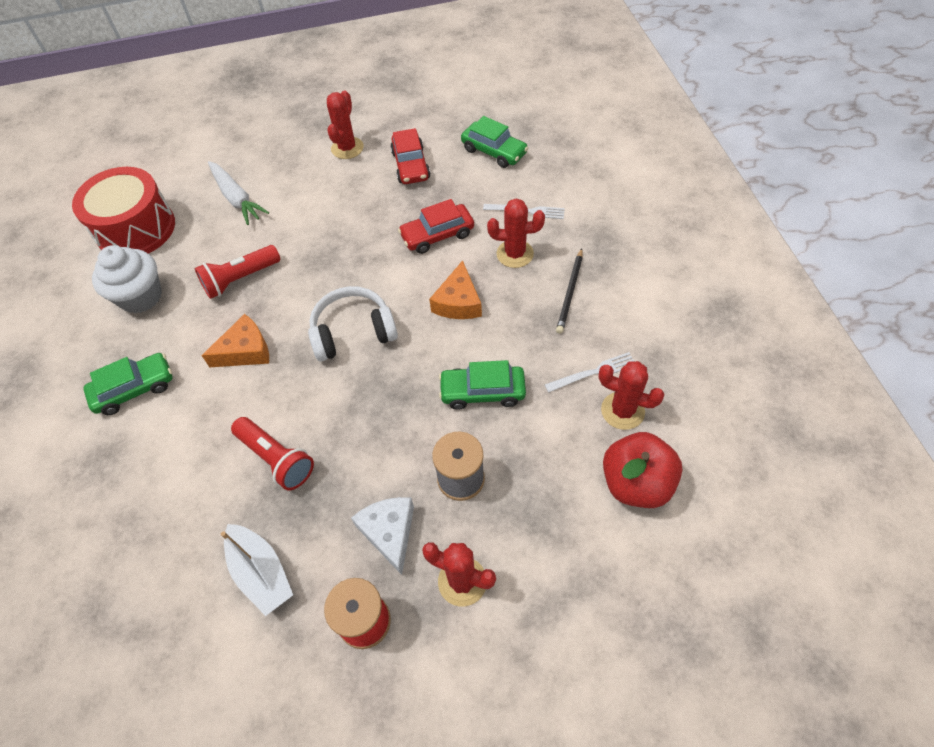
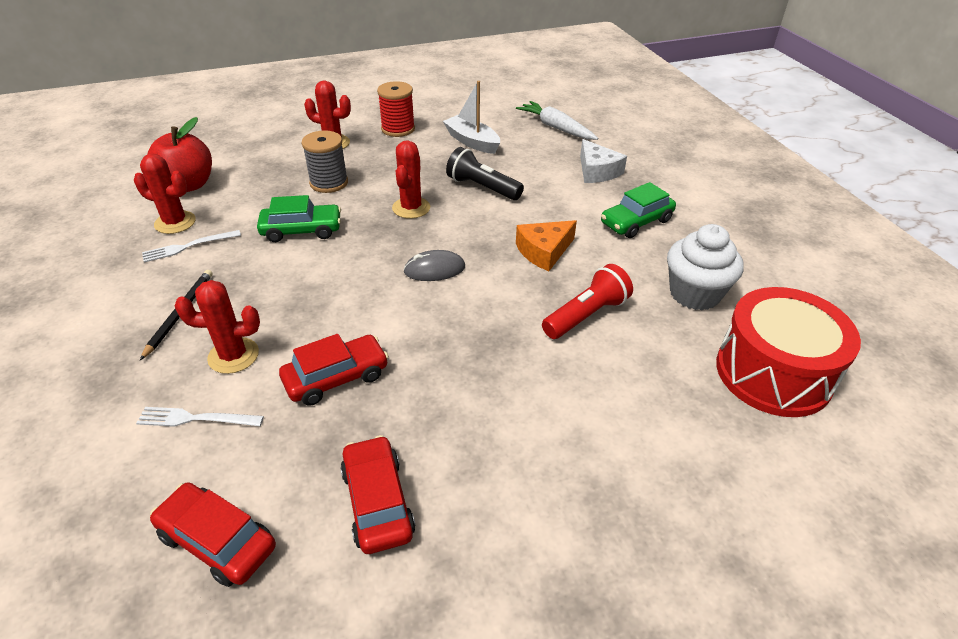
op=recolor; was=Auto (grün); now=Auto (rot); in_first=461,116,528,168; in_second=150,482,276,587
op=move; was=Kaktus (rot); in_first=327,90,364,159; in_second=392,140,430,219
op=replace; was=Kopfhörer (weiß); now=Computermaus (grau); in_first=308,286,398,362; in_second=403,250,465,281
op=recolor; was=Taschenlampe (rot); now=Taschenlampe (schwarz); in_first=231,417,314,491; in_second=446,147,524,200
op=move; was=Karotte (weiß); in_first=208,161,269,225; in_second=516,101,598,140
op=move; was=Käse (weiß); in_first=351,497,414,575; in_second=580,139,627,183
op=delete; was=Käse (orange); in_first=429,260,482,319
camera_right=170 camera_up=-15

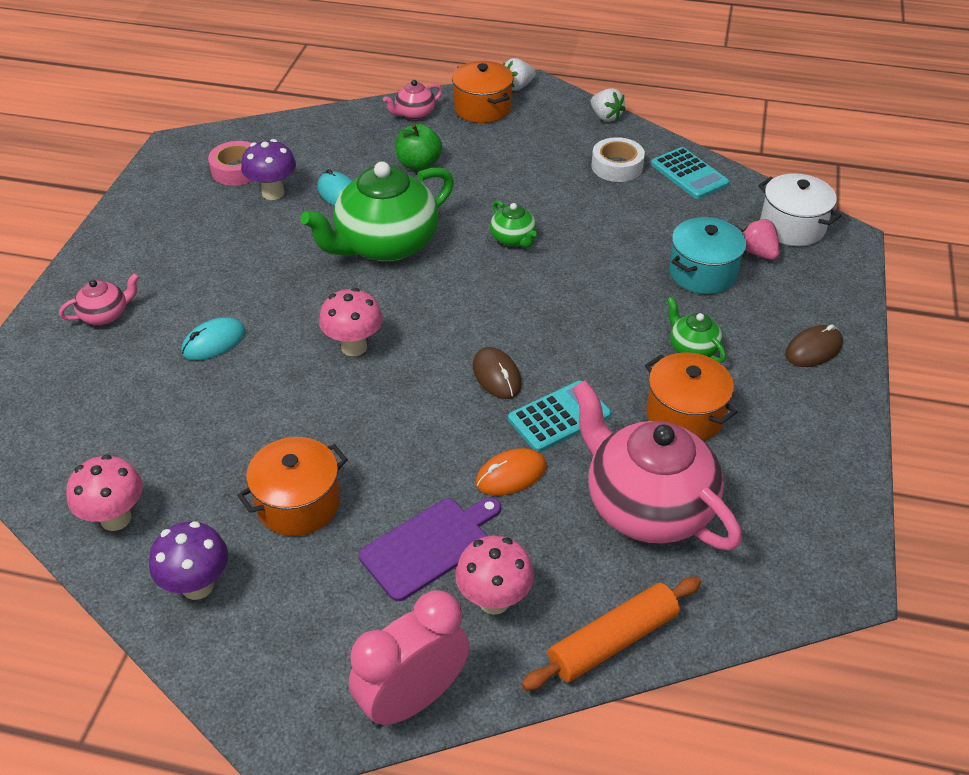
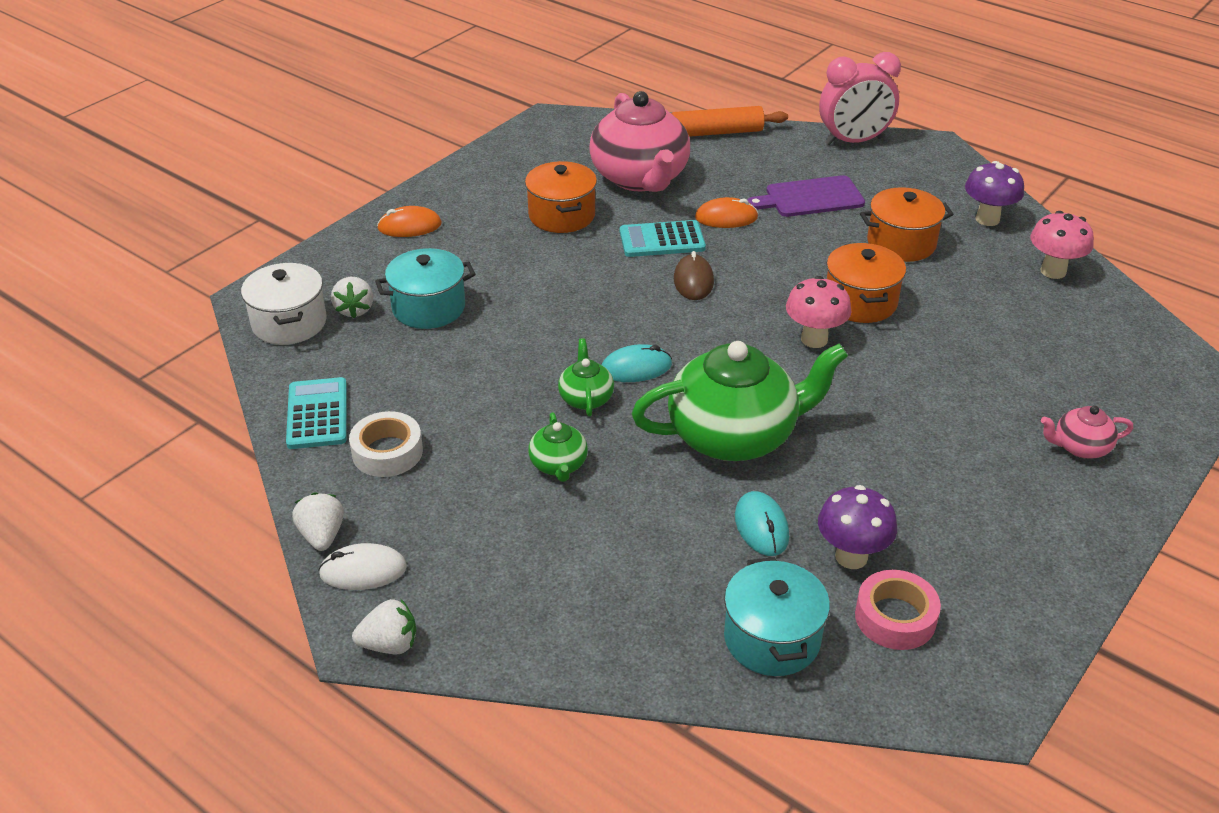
op=insert; now=Computermaus (weiß); in_second=318,543,407,590
op=recolor; was=Erdbeere (rosa); now=Erdbeere (weiß); in_first=743,219,780,260; in_second=331,277,373,318
op=recolor; was=Computermaus (braun); now=Computermaus (orange); in_first=785,324,843,367; in_second=377,206,442,237
op=move; was=Teekanne (grün); in_first=667,297,726,363; in_second=528,412,588,482
op=move; was=Computermaus (türkis); in_first=181,317,246,360; in_second=602,344,672,382
op=insert; now=Kochtopf (türkis); in_second=724,557,830,676
op=move; was=Kochtopf (orange); in_first=452,61,514,123; in_second=827,243,906,323
op=delete; was=Teekanne (rosa); in_first=383,80,443,120
op=delete; was=Apfel (grün); in_first=396,124,442,171
op=delete; was=Pilz (rosa); in_first=455,536,534,615
camera_right=-155 camera_up=-5

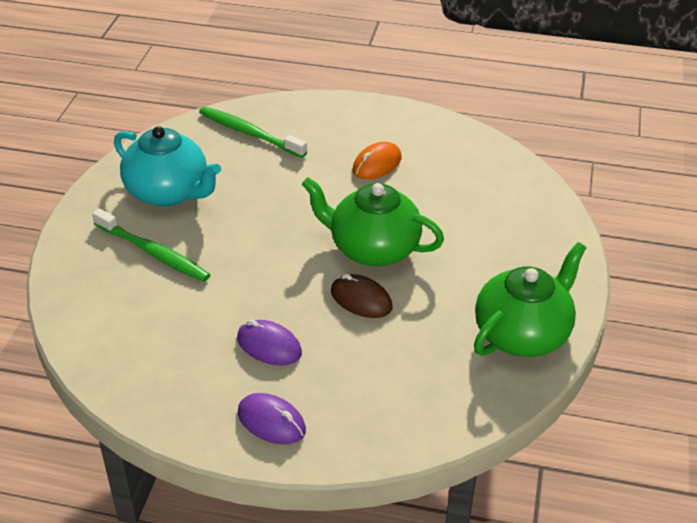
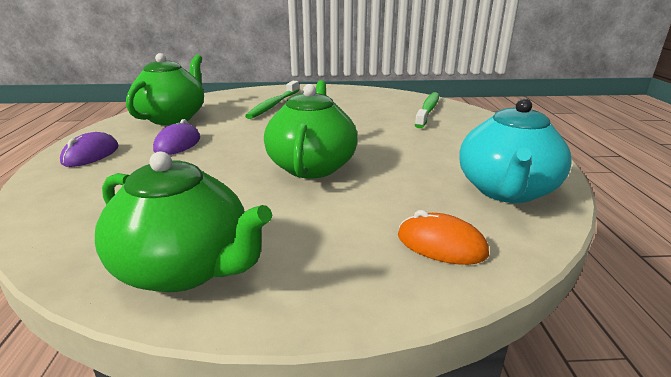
op=insert; now=Teekanne (grün); in_second=126,53,204,125
op=move; was=Computermaus (orange); in_first=352,142,402,179; in_second=398,210,489,265
op=move; was=Teekanne (türkis); in_first=114,126,221,206; in_second=459,98,571,203
op=delete; was=Computermaus (braun); in_first=331,273,392,318
camera_right=75 camera_up=-15

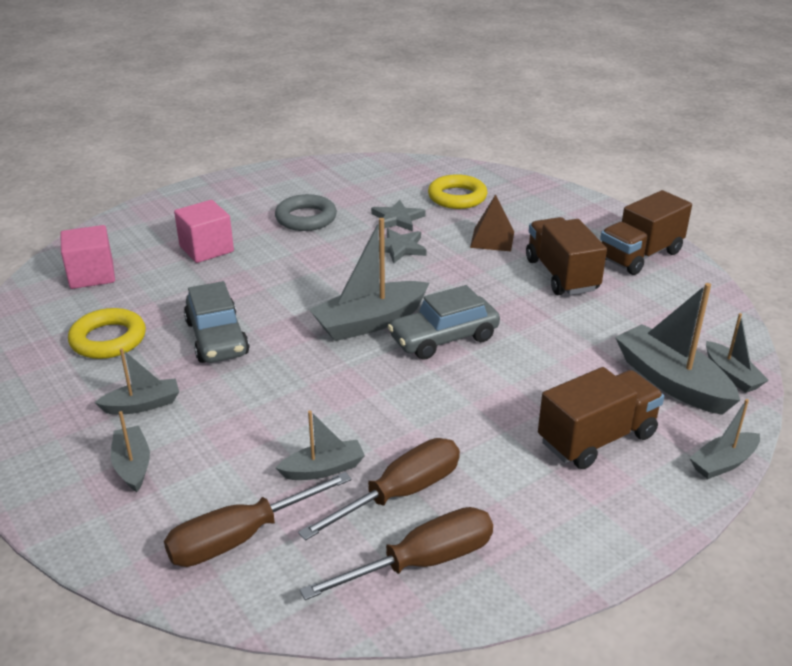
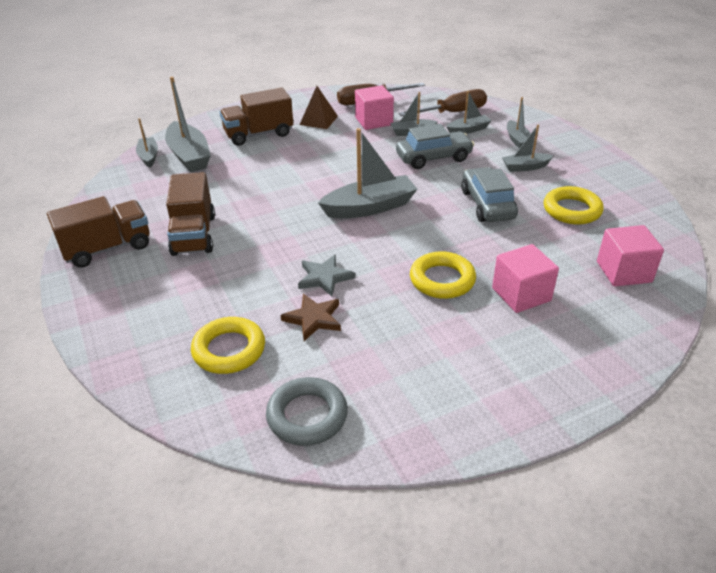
op=move; was=Ring (grau); in_first=275,194,337,231; in_second=266,377,348,446
op=recolor; was=Stern (grau); now=Stern (braun); in_first=371,200,426,231; in_second=280,294,341,341
op=move; was=Pyramide (braun); in_first=470,194,514,251; in_second=300,86,338,129
op=replace; was=Schraubenzieher (braun); now=Kubus (rosa); in_first=298,438,460,540; in_second=355,85,394,130
op=move; was=Auto (grau); in_first=388,285,500,360; in_second=396,124,475,169
op=insert; now=Ring (gelb); in_second=410,251,476,299
op=move; was=Boot (grau); in_first=689,399,760,479; in_second=447,91,492,134
camera_right=-170 camera_up=5

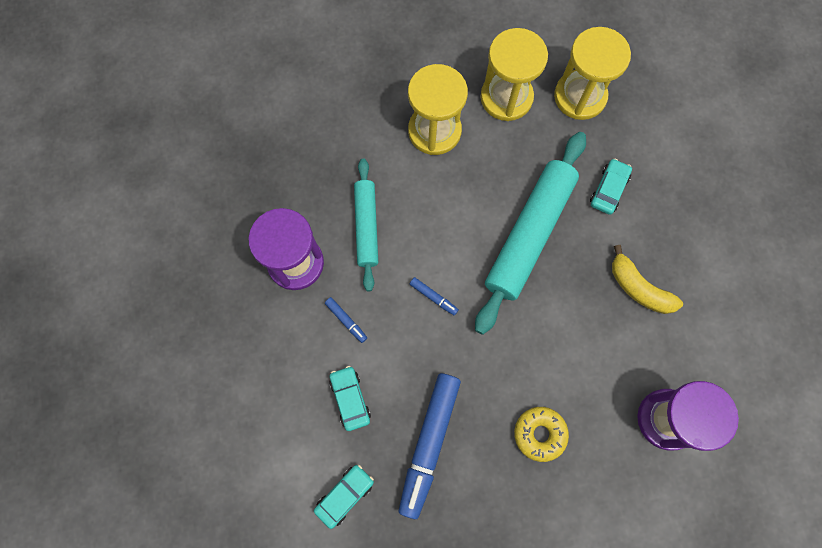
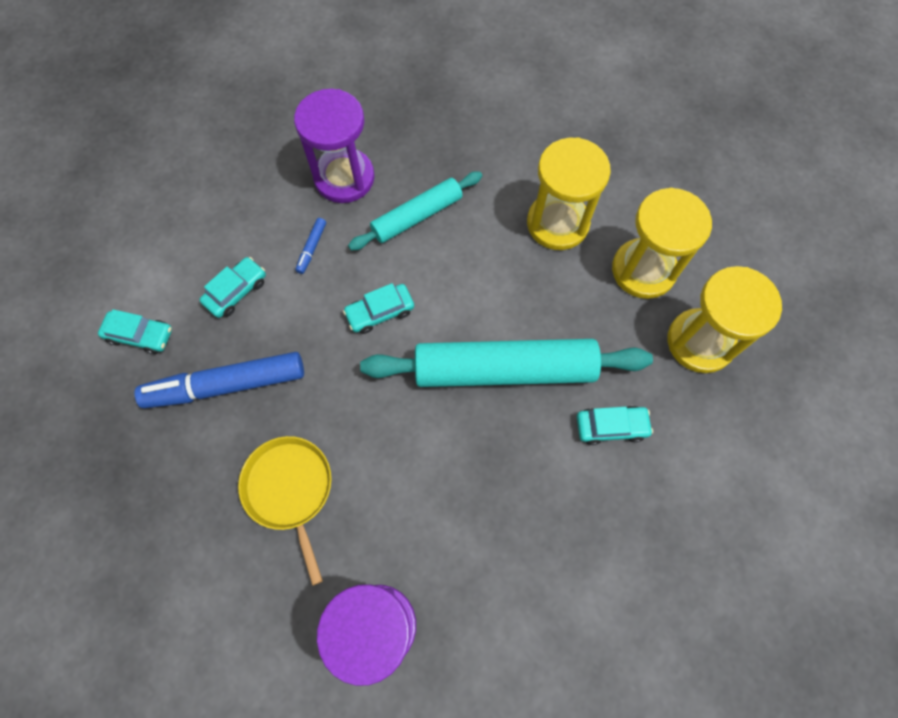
op=replace; was=Donut (gelb); now=Pfanne (gelb); in_first=514,407,569,462; in_second=238,436,332,586
op=replace; was=Filzstift (blau); now=Auto (türkis); in_first=410,277,459,316; in_second=343,283,414,334
op=delete; was=Banane (gelb); in_first=612,245,683,314
camera_right=60 camera_up=-5

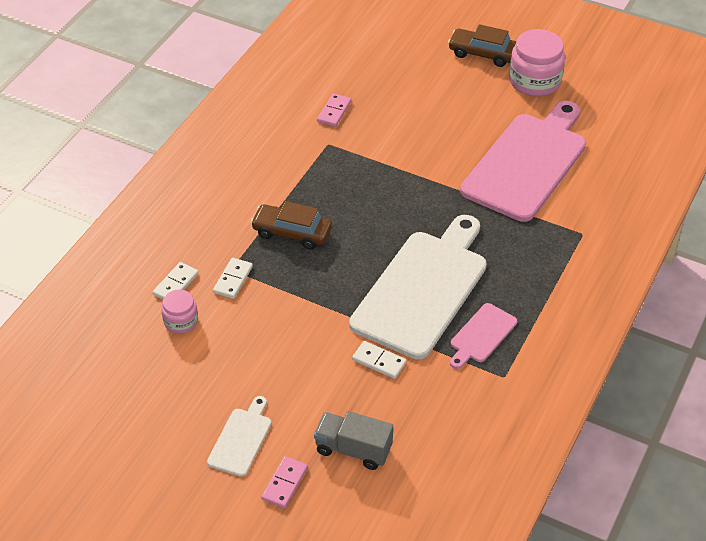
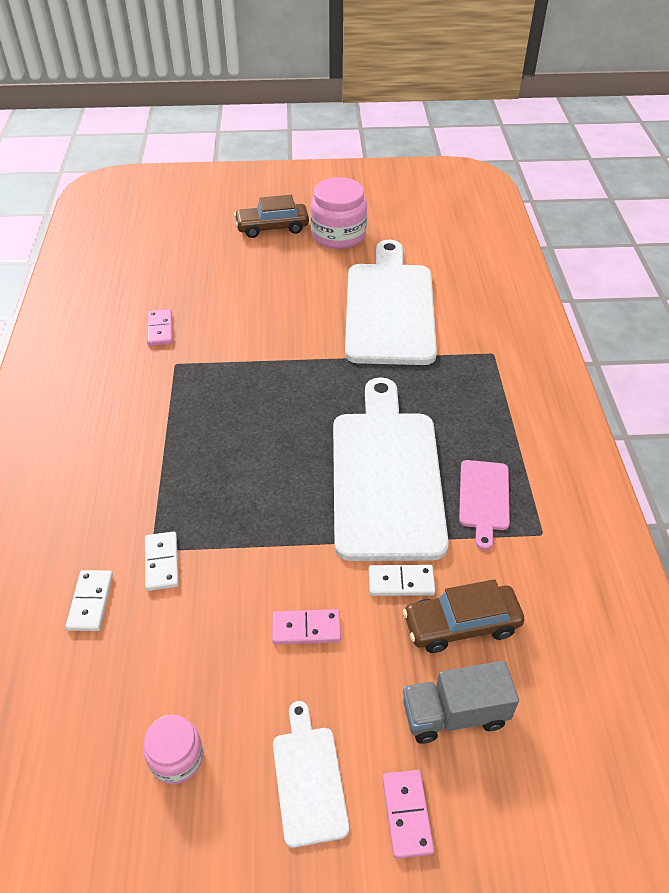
op=move; was=Einmachglas (rosa); in_first=161,289,198,334; in_second=143,715,203,784
op=insert; now=Dominostein (rosa); in_second=272,609,341,645
op=recolor; was=Schneidebrett (rosa); now=Schneidebrett (weiß); in_first=460,101,586,222; in_second=345,240,437,365
op=move; was=Auto (braun); in_first=251,201,332,250; in_second=403,579,524,653
camera_right=-30 camera_up=0

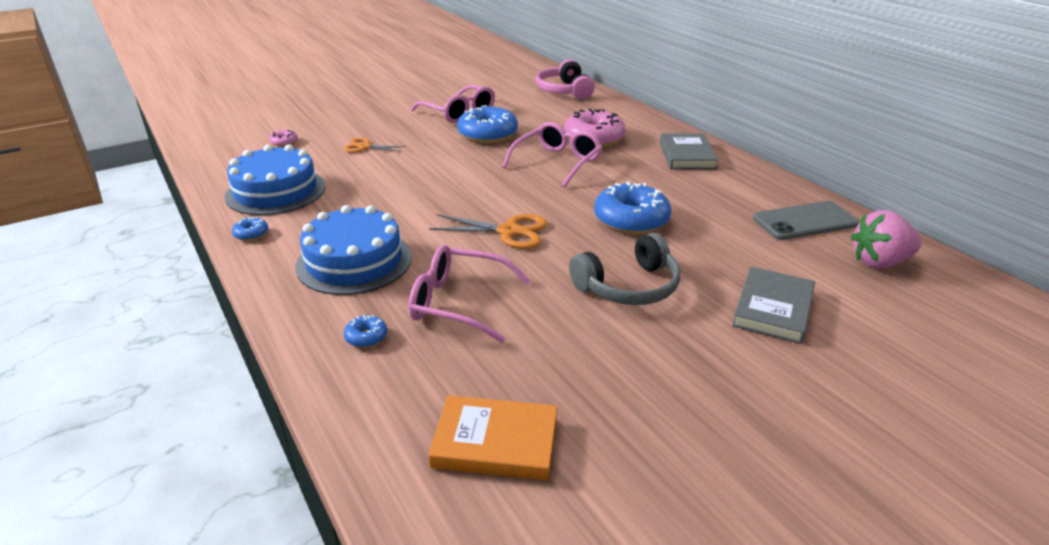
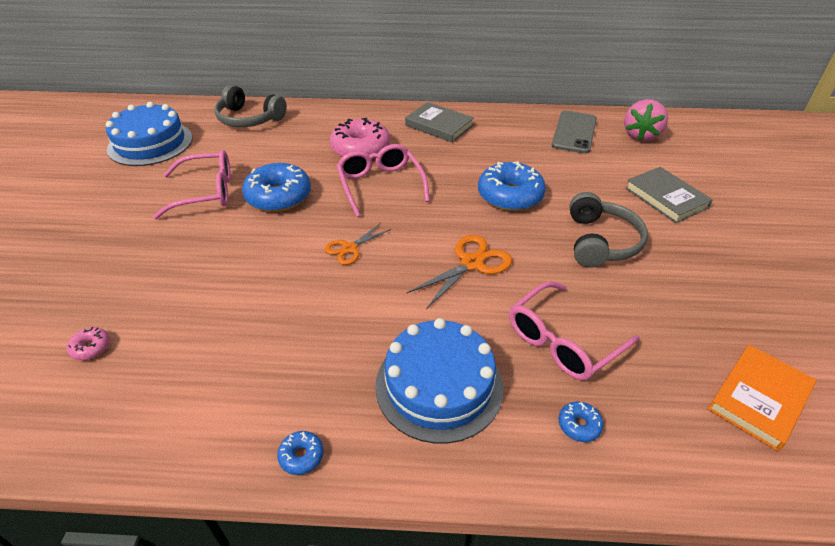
op=move; was=Kuchen (blau); in_first=225,145,326,215; in_second=106,102,192,166
op=recolor; was=Kopfhörer (rosa); now=Kopfhörer (grau); in_first=536,59,595,100; in_second=215,85,287,127
op=move; was=Schere (orange); in_first=343,138,406,153; in_second=324,223,391,265
camera_right=-55 camera_up=10

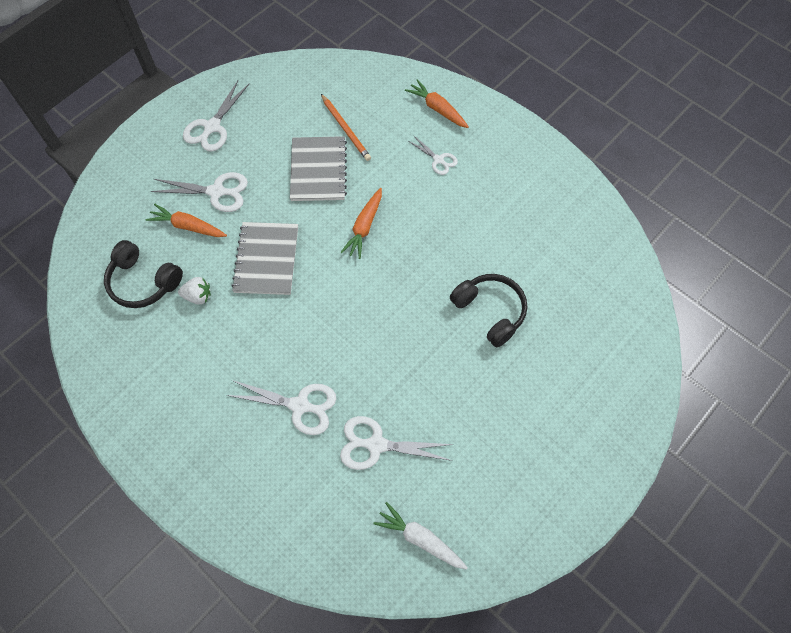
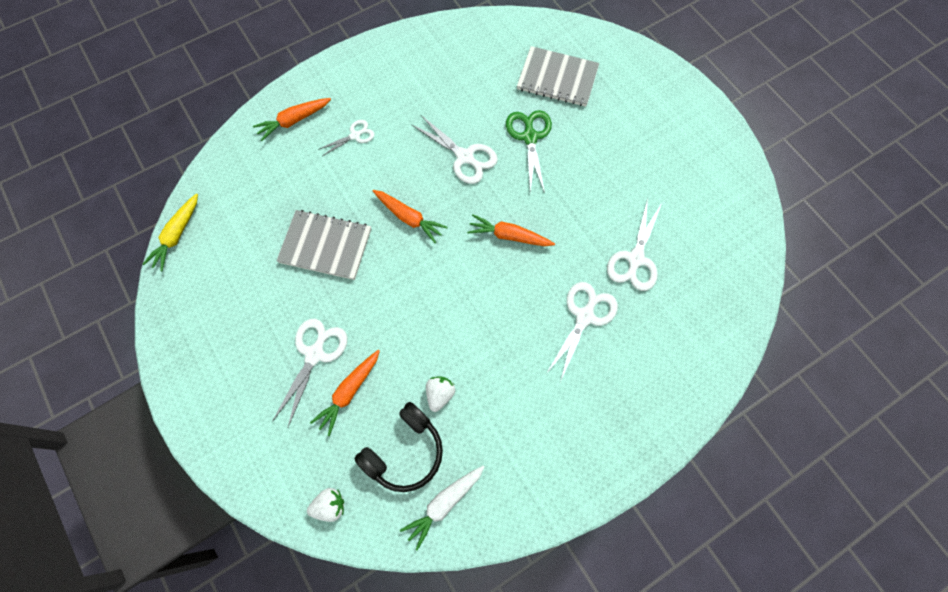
op=insert; now=Karotte (gelb); in_second=143,193,198,271
op=insert; now=Erdbeere (weiß); in_second=307,488,344,522
op=move; was=Karotte (weiß); in_first=374,502,468,570; in_second=400,465,485,551
op=move; was=Schere (weiß); in_first=183,81,249,151; in_second=412,115,498,184
op=insert; now=Karotte (orange); in_second=467,214,555,246
op=replace; was=Kopfhörer (schwarz); now=Schere (grün); in_first=450,274,527,348; in_second=506,110,552,193
op=move; was=Notizbuch (grau); in_first=231,222,298,295; in_second=517,46,599,107
op=delete; was=Bleistift (orange); in_first=321,94,371,161
camera_right=-75 camera_up=5

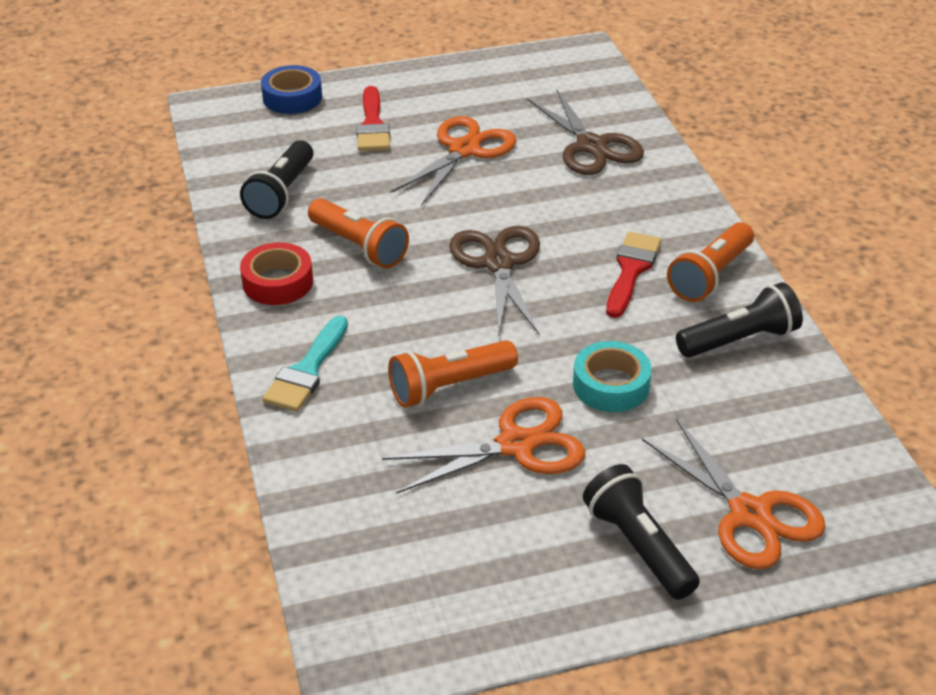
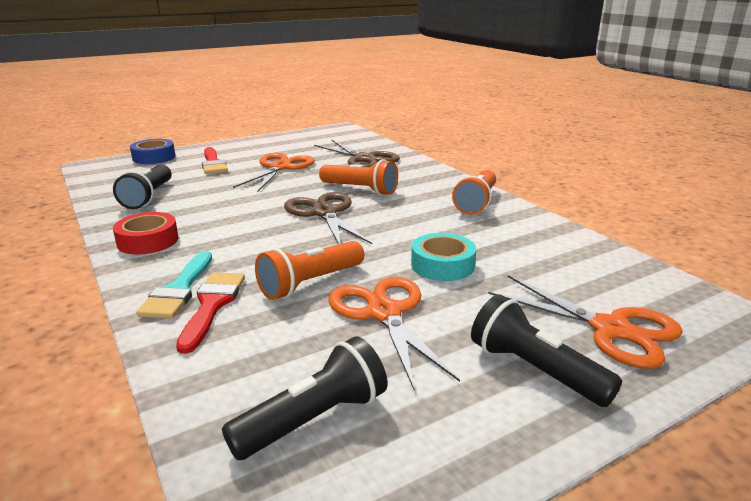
op=move; was=Pinsel (rot); in_first=606,232,661,318; in_second=176,272,245,354
op=move; was=Taschenlampe (schwarz); in_first=676,282,803,358; in_second=222,336,387,460
op=move; was=Taschenlampe (orange); in_first=308,198,409,268; in_second=319,159,398,195
op=rotate; was=Schere (orange); in_first=382,397,586,494; in_second=328,277,460,389; clockwise=-75
camera_right=-15 camera_up=-15

